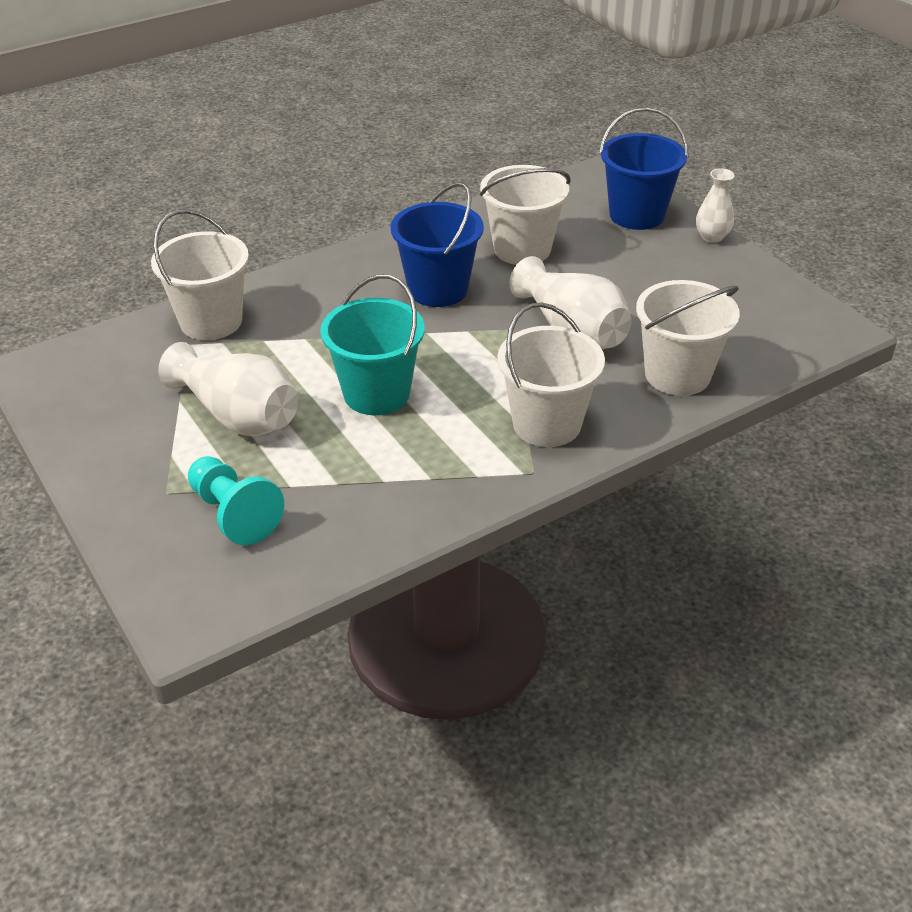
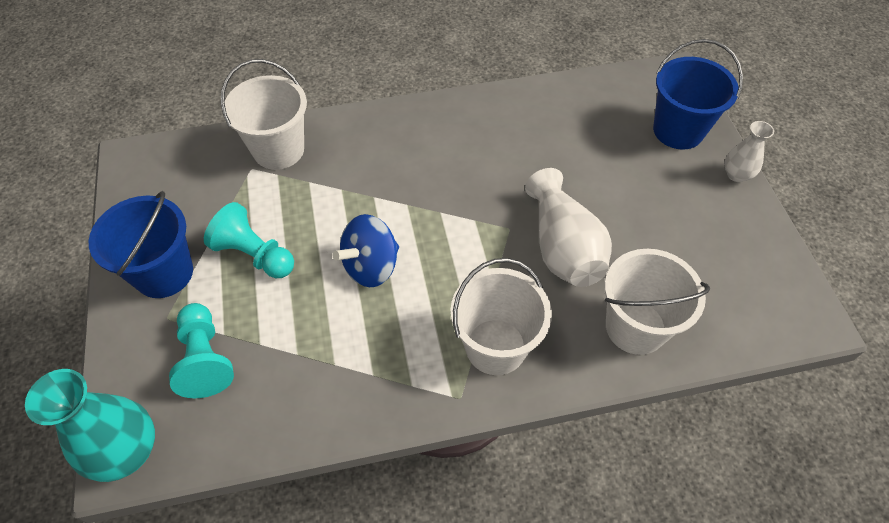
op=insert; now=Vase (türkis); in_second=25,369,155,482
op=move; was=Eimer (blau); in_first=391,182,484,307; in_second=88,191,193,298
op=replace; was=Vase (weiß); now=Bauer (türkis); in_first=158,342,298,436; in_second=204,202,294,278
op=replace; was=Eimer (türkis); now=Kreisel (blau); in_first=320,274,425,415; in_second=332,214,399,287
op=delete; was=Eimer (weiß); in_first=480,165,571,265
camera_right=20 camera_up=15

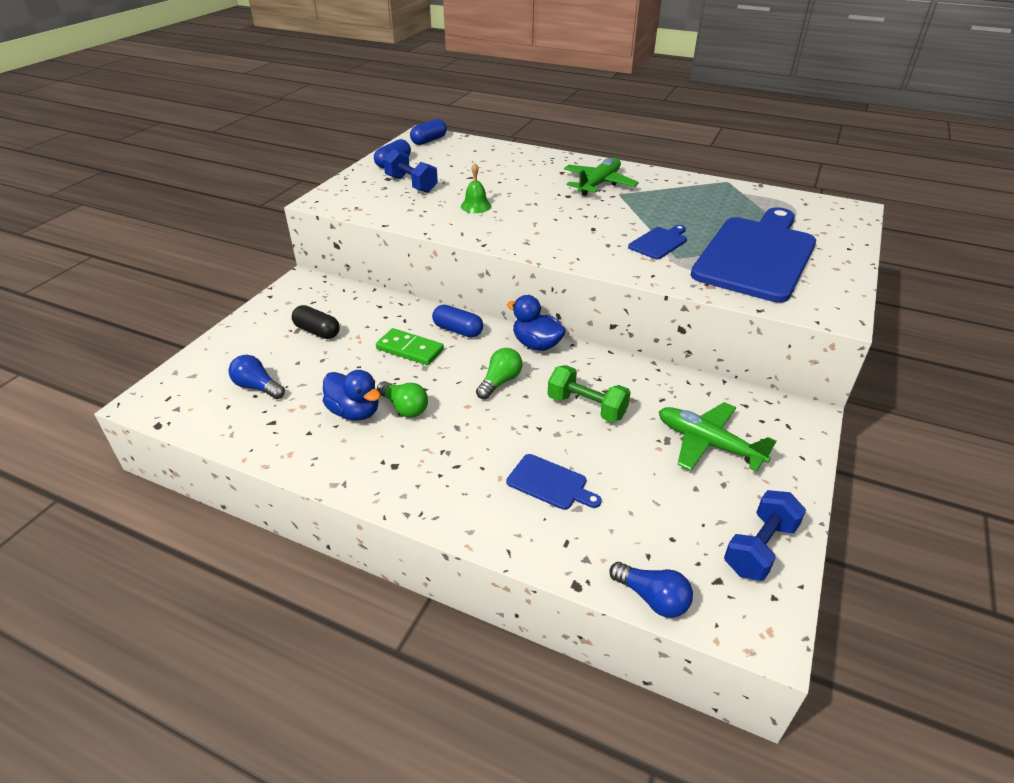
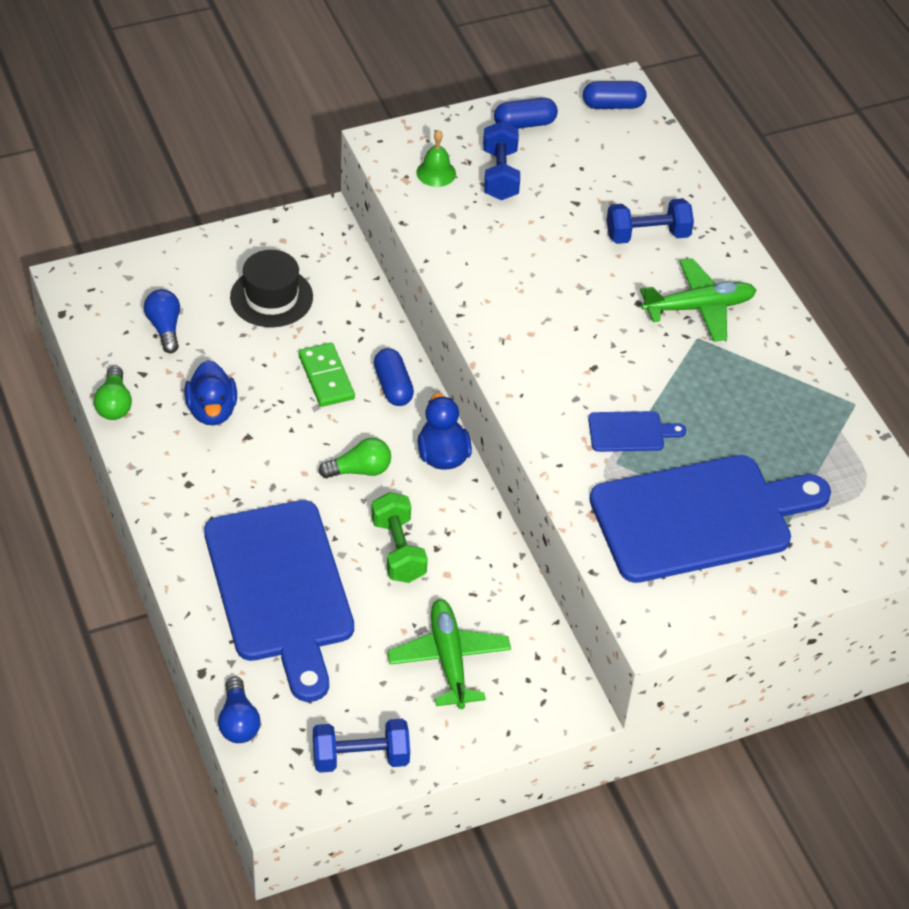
op=move; was=Glühbirne (grün); in_first=377,381,428,417; in_second=94,366,132,420
op=resize; was=Schneidebrett (blau); in_first=506,454,602,510; in_second=204,500,354,702; ratio=2.41
op=replace; was=Kapsel (schwarz); now=Hut (schwarz); in_first=292,305,340,339; in_second=230,250,313,327
op=move; was=Glocke (grün); in_first=461,163,492,213; in_second=416,130,456,187
op=insert; now=Hantel (blau); in_second=606,198,694,244
camera_right=40 camera_up=10

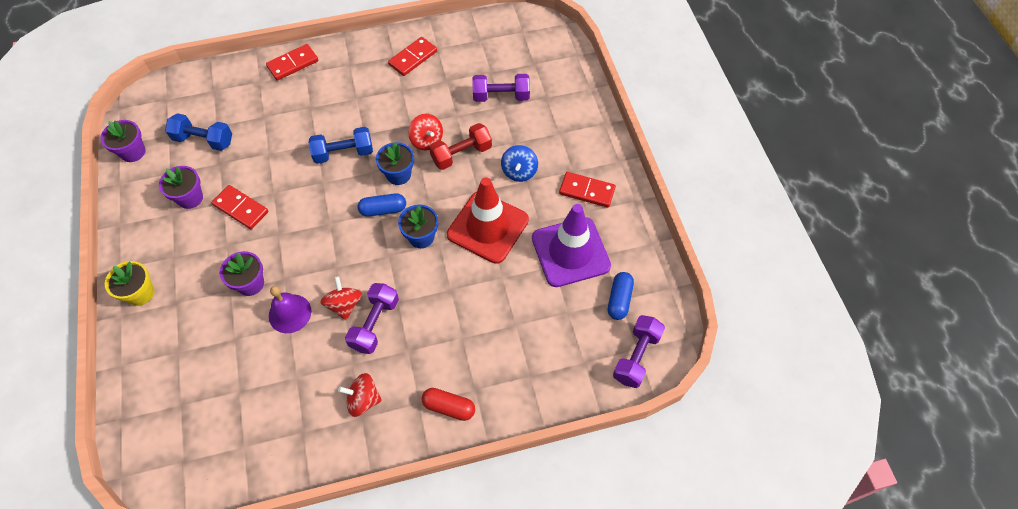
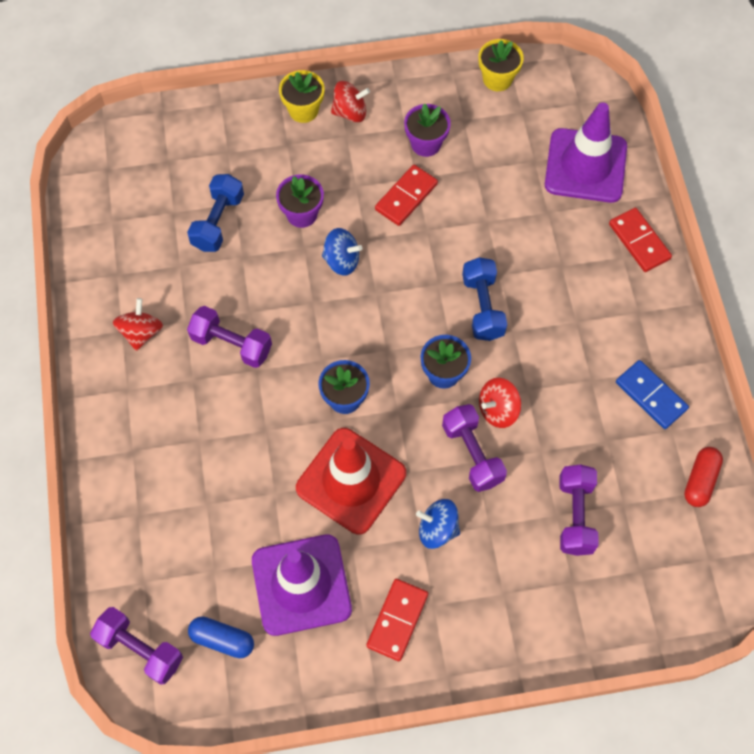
op=move; was=Hantel (blau); in_first=165,113,232,151; in_second=187,174,244,252
op=insert; now=Kreisel (blau); in_second=322,228,362,276
op=move; was=Kreisel (rot); in_first=320,276,362,320; in_second=331,81,370,122
op=recolor; was=Hantel (rot); now=Hantel (lila); in_first=429,123,492,170; in_second=442,404,507,492
op=recolor; was=Blumentopf (lila); now=Blumentopf (gelb); in_first=100,120,146,162; in_second=478,39,524,91
op=insert; now=Leitkegel (lila); in_second=545,103,627,203
op=recolor; was=Dominostein (rot); now=Dominostein (blau); in_first=388,37,437,76; in_second=616,360,689,429
op=move; was=Kapsel (rot); in_first=422,388,475,421; in_second=684,447,723,507
op=delete; was=Glocke (lila); in_first=269,286,311,333
op=delete; was=Kapsel (blau); in_first=358,193,406,217
camera_right=95 camera_up=5

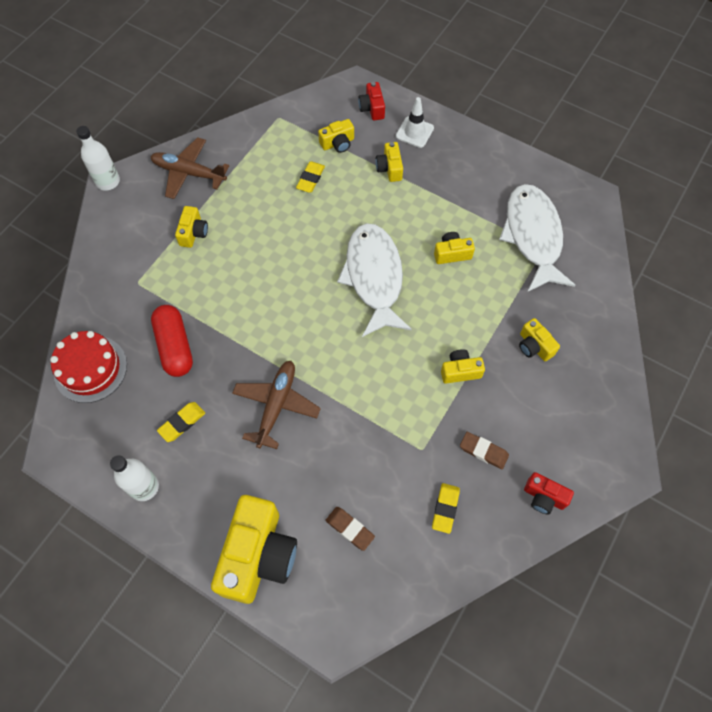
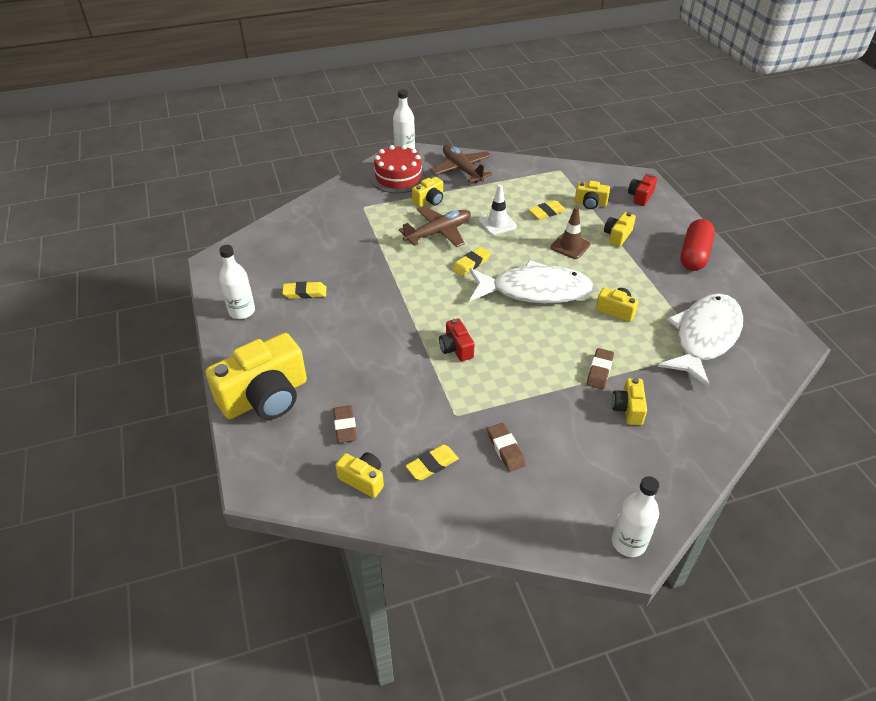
op=move; was=Kamera (gelb); in_first=441,349,485,384; in_second=335,452,384,498
op=move; was=Kuchen (rot); in_first=50,331,127,403; in_second=370,145,426,193
op=move; was=Flugzeug (braun); in_first=232,361,321,449; in_second=399,206,471,247
op=move; was=Kamera (rot); in_first=524,472,574,515; in_second=439,318,475,361
op=insert; now=Radiergummi (gelb); in_second=452,247,491,276
op=rotate; was=Fisch (weiß); in_first=337,223,412,337; in_second=470,260,593,303; clockwise=60
op=move; was=Leitkegel (weiß); in_first=396,97,434,148; in_second=479,184,517,235
op=insert; now=Leitkegel (braun); in_second=551,207,590,259
op=insert; now=Radiergummi (braun); in_second=587,348,614,390
op=insert; now=Flasche (weiß); in_second=612,476,659,557
op=move; was=Kapsel (rot); in_first=151,305,193,377; in_second=681,219,715,271
camera_right=40 camera_up=-20

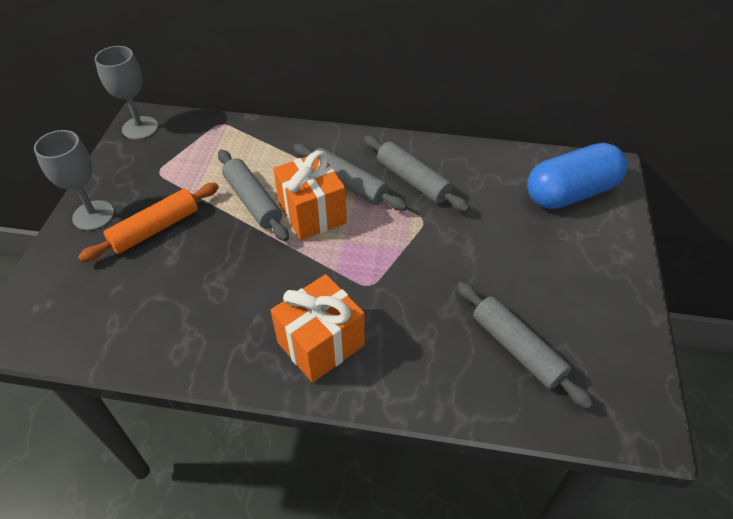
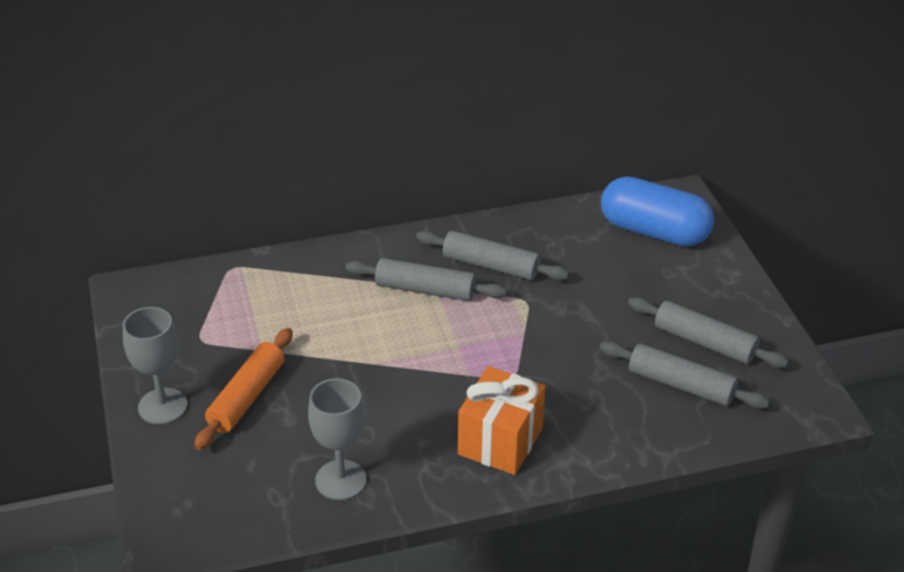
op=move; was=Kelch (grau); in_first=95,46,158,140; in_second=308,378,367,500
op=rotate; was=Kapsel (blau); in_first=527,143,627,209; in_second=601,176,714,247; clockwise=75
op=move; was=Nudelholz (grau); in_first=218,149,289,241; in_second=628,297,789,368
op=delete; was=Geschenk (orange); in_first=273,151,347,240
camera_right=-25 camera_up=-10

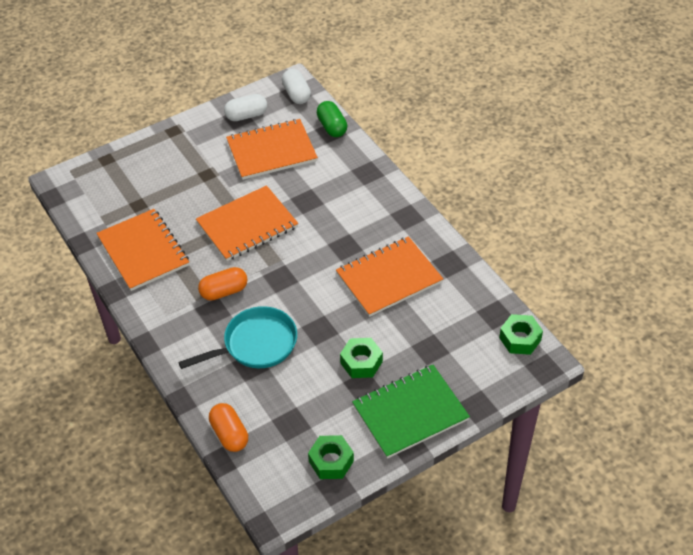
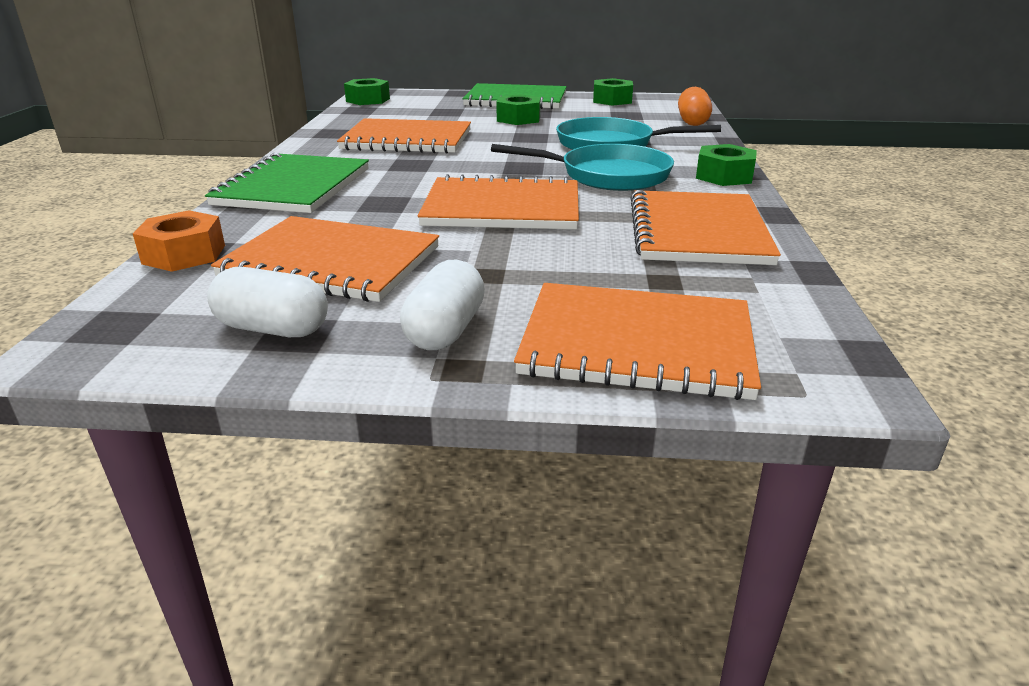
op=replace; was=Kapsel (grün); now=Sechskantmutter (orange); in_first=317,101,347,137; in_second=133,210,225,272
op=insert; now=Notizbuch (grün); in_second=205,153,369,213
op=move; was=Kapsel (weiß); in_first=282,69,311,104; in_second=400,260,485,350
op=replace; was=Kapsel (orange); now=Pfanne (türkis); in_first=198,267,247,301; in_second=491,144,674,191
op=insert; now=Notizbuch (orange); in_second=514,283,761,400
op=insert; now=Sechskantmutter (grün); in_second=696,144,757,186
camera_right=-145 camera_up=-20

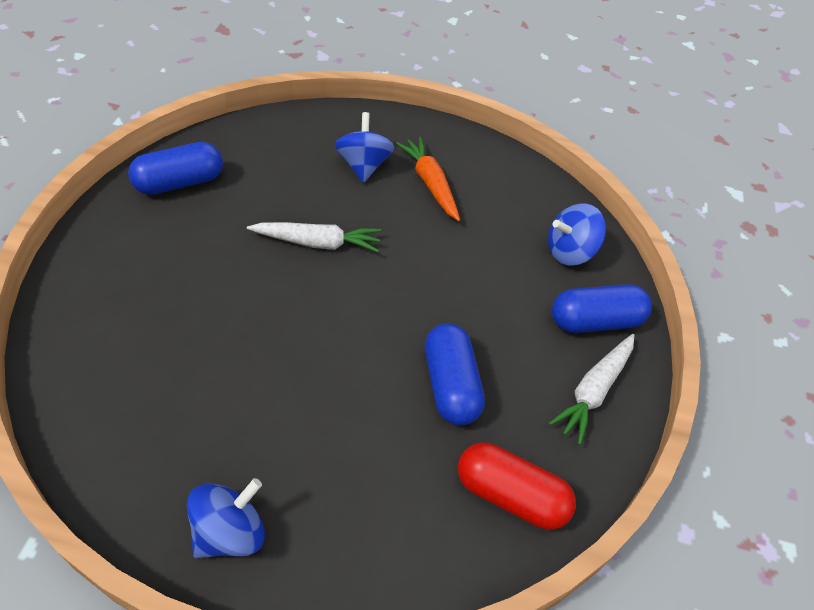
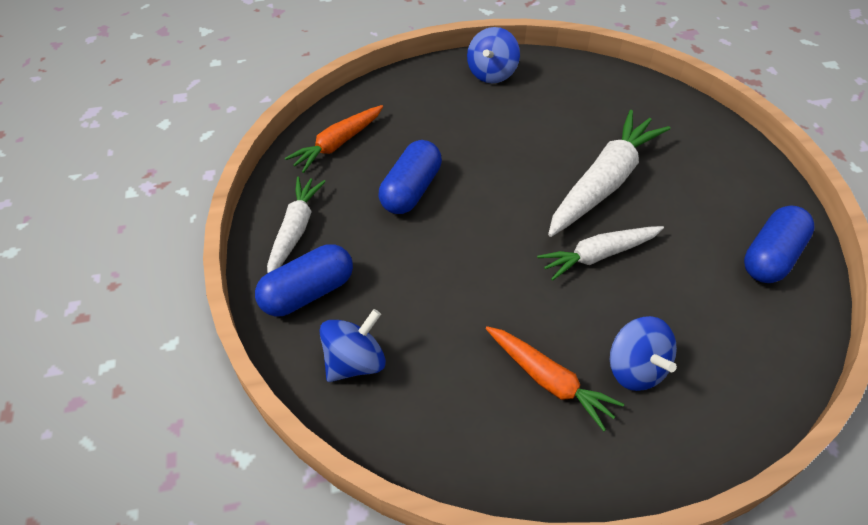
op=replace; was=Kapsel (rot); now=Karotte (orange); in_first=458,443,576,530; in_second=285,105,383,173
op=rotate; was=Kapsel (blau); in_first=425,323,485,425; in_second=379,140,442,214; clockwise=60
op=insert; now=Karotte (weiß); in_second=548,110,671,237
camera_right=160 camera_up=0

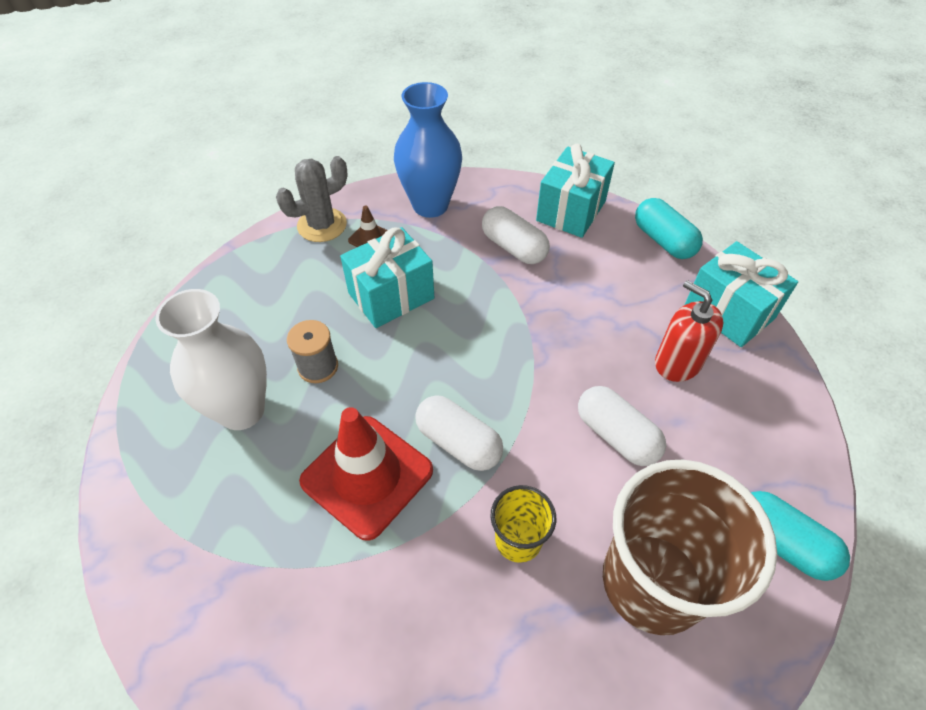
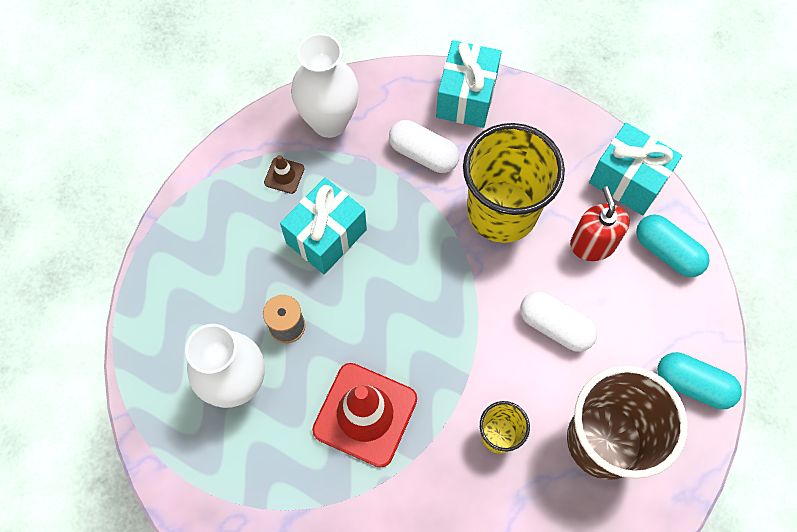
op=recolor; was=Vase (blau); now=Vase (weiß); in_first=394,82,462,218; in_second=291,33,359,138
op=insert; now=Becher (gelb); in_second=463,123,565,243
op=rotate; was=Seifenspender (rot); in_first=655,280,723,382; in_second=570,186,630,261; clockwise=45
op=move; was=Kapsel (türkis); in_first=635,198,703,259; in_second=636,215,710,277
op=delete; was=Kaktus (grau); in_first=276,156,348,242
op=delete; was=Kapsel (weiß); in_first=415,395,503,471
camera_right=-15 camera_up=15

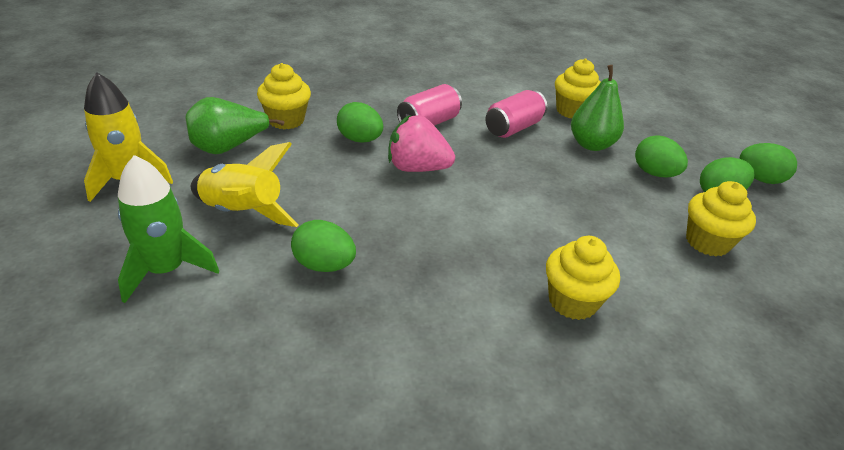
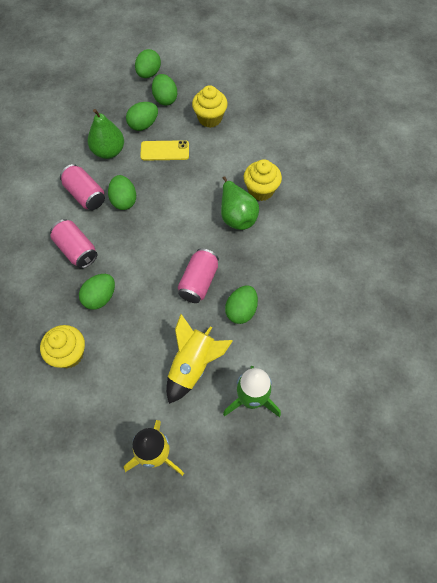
op=insert; now=Ei (grün); in_second=108,175,136,210
op=insert; now=Handy (gelb); in_second=140,140,189,161
op=insert; now=Dose (rosa); in_second=178,248,219,303
op=move; was=Birne (grün); in_first=185,97,284,154; in_second=221,176,259,230
op=delete; was=Erdbeere (rosa); in_first=388,115,455,172
op=delete; was=Muffin (gelb); in_first=555,59,601,118
camera_right=-85 camera_up=25

